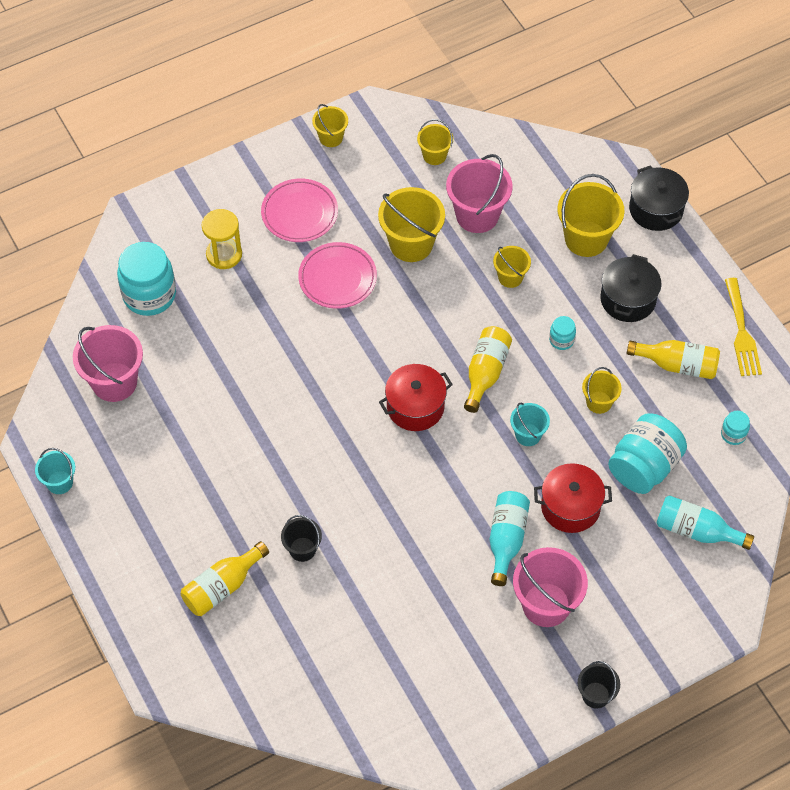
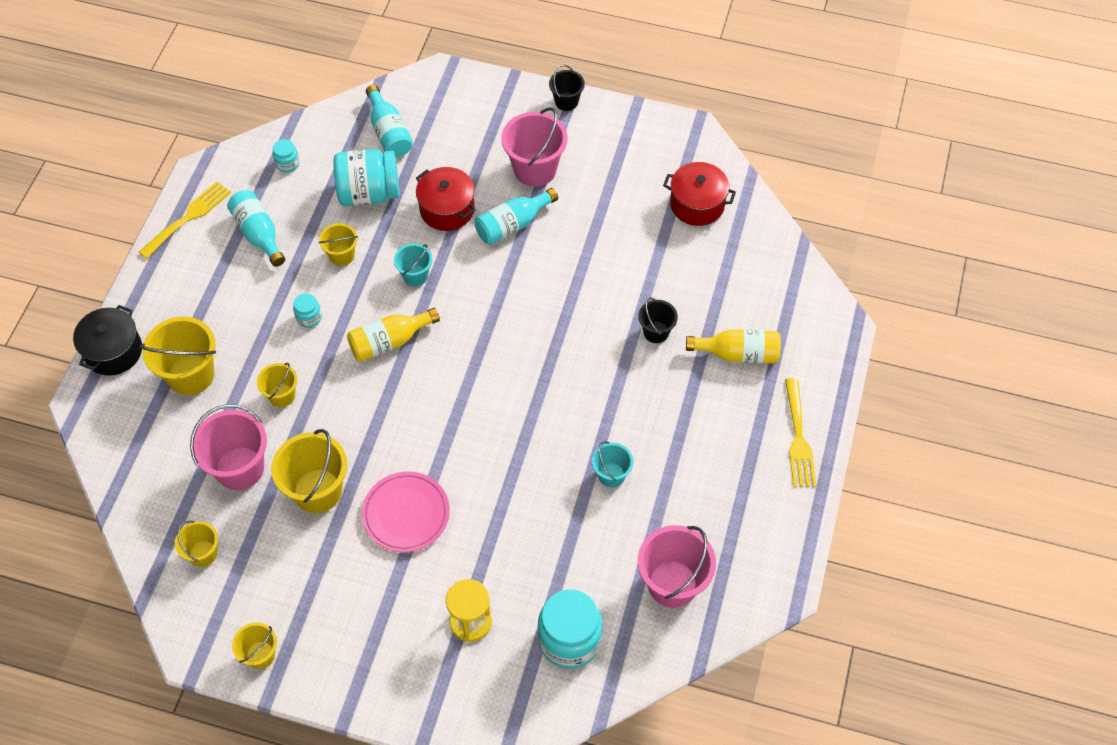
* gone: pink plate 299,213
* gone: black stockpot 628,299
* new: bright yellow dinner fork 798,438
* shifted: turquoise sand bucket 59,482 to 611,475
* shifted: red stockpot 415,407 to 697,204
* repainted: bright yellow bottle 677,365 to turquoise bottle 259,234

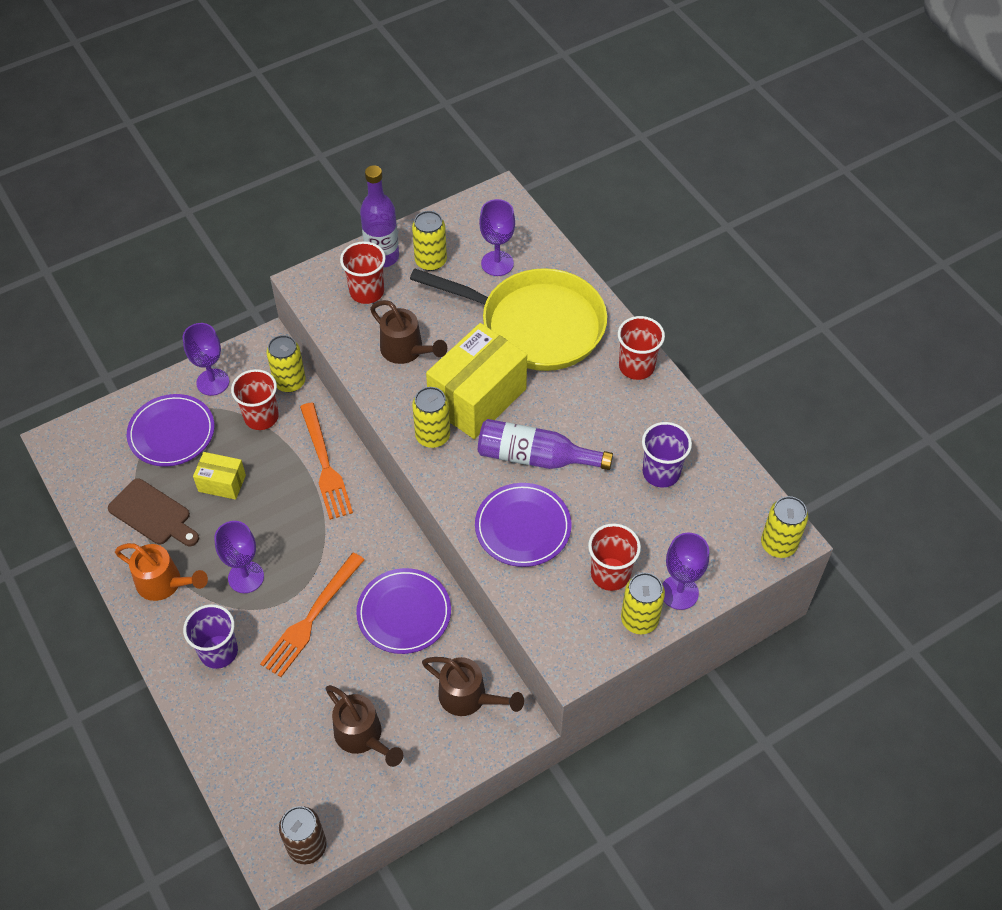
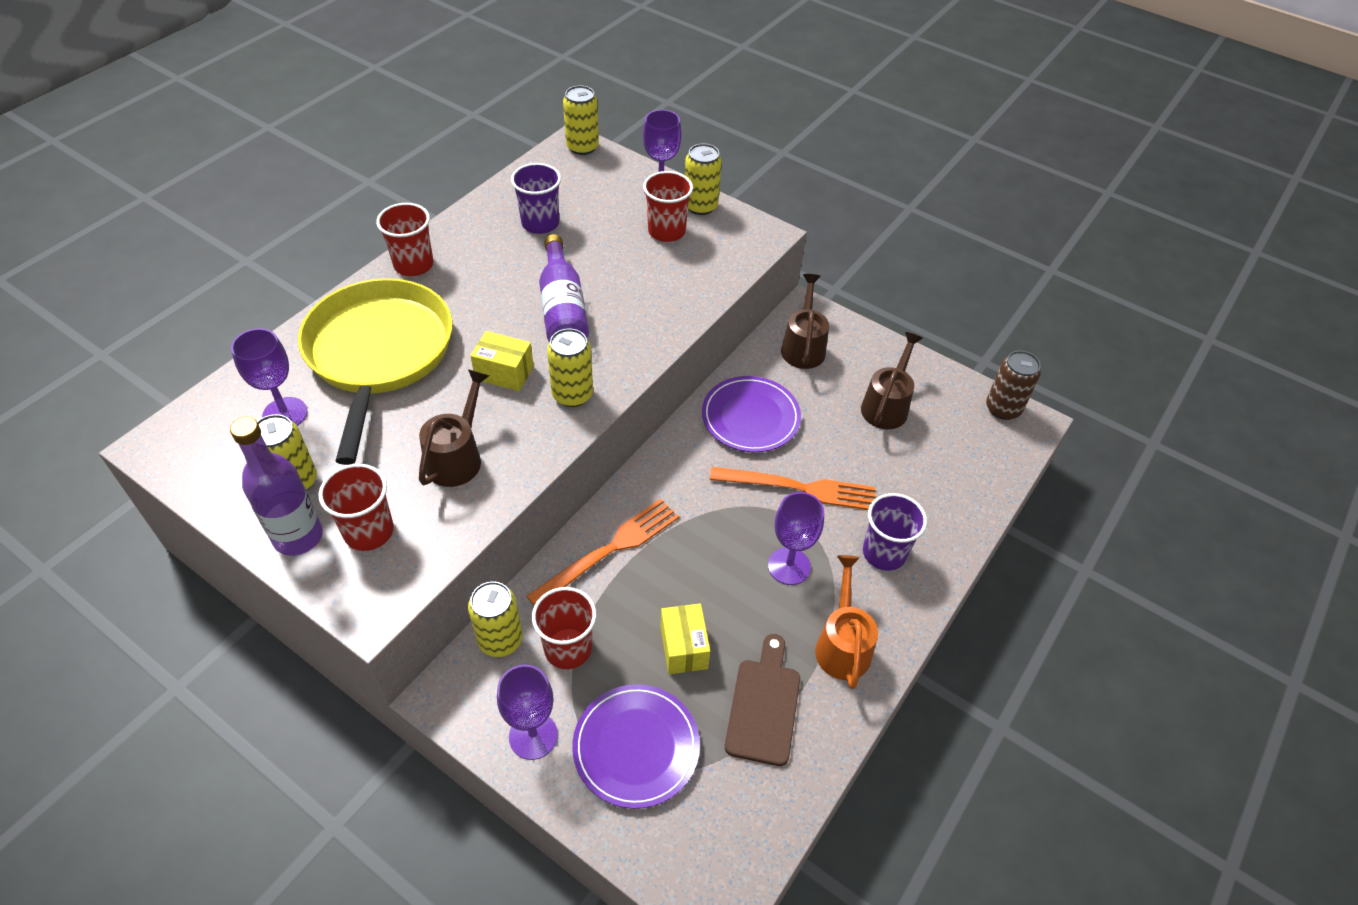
* gone: royal purple plate 523,527
* scaled: bright yellow box 477,398 = 504,373 x0.50

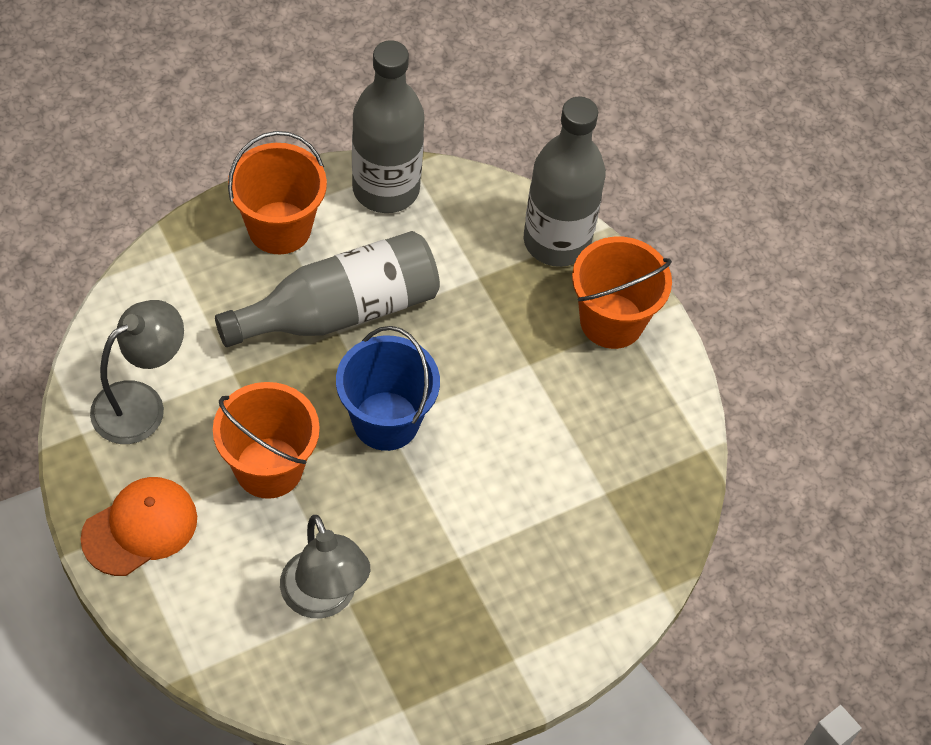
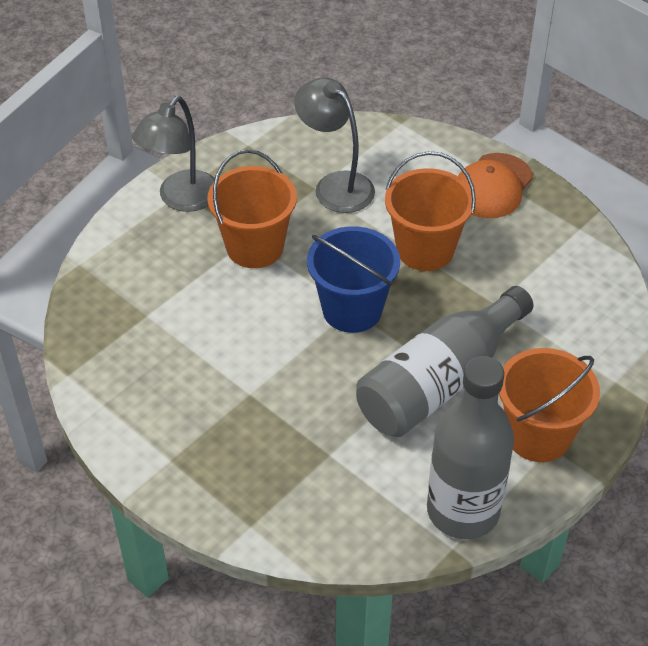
* gone: ash-grey bottle 557,241
* shifted: ash-grey reading lamp 141,404 to 181,199
* shifted: orange-coloured sand bucket 611,321 to 255,247

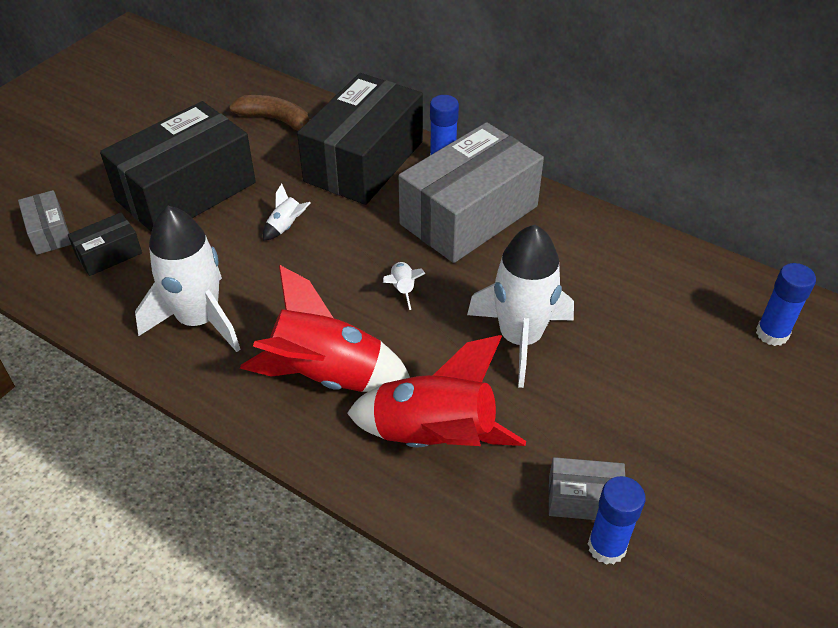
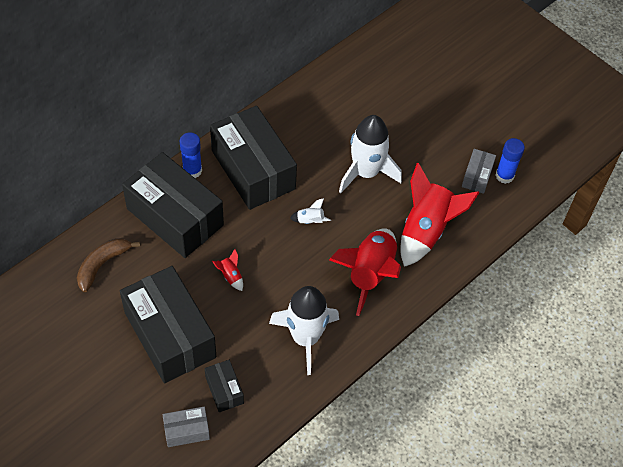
* gone: royal blue glue stick 772,333
* repainted: white toy rocket 286,227 to red toy rocket 230,276
* repainted: ash-grey box 469,215 to black box 253,170

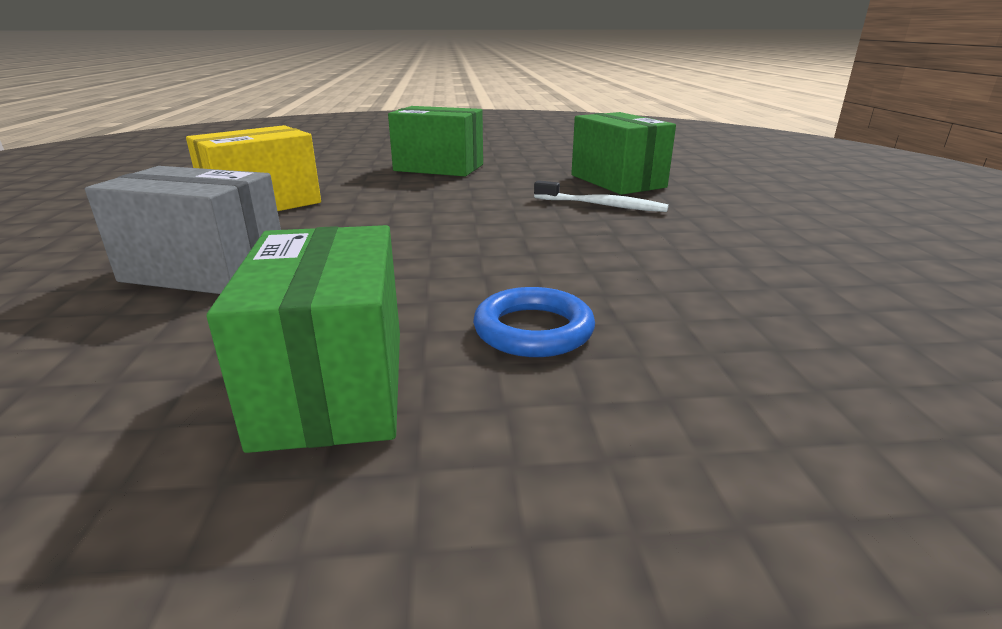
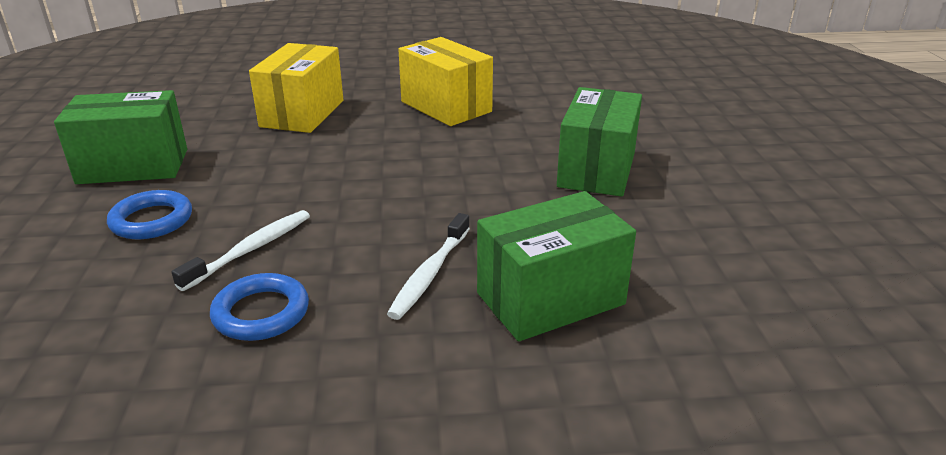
* new: white tooth brush 251,249
* new: royal blue ring 261,313
* repainted: ash-grey box 205,271 to bright yellow box 302,113

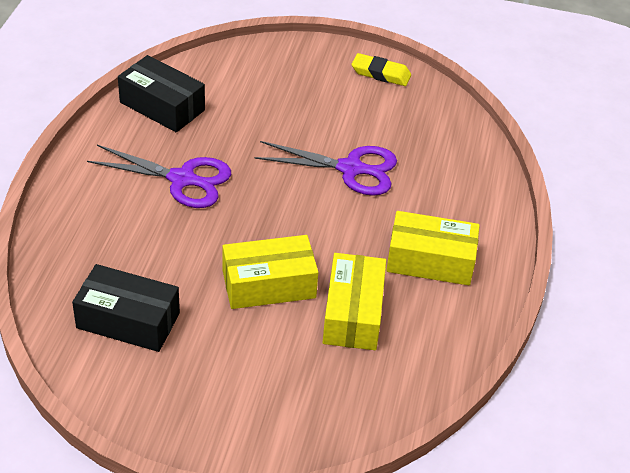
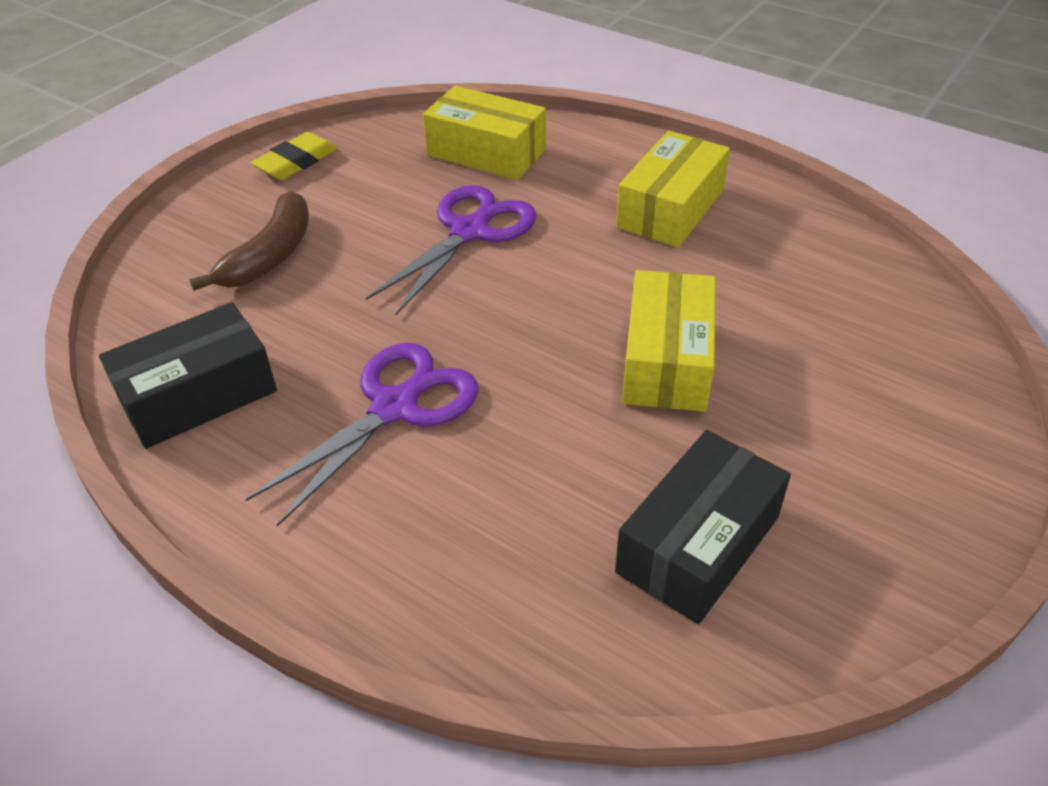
* new: dark brown banana 270,255
* shifted: bright yellow box 353,313 to 486,152

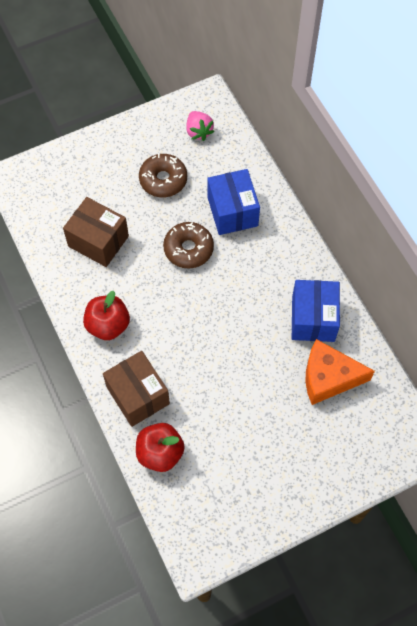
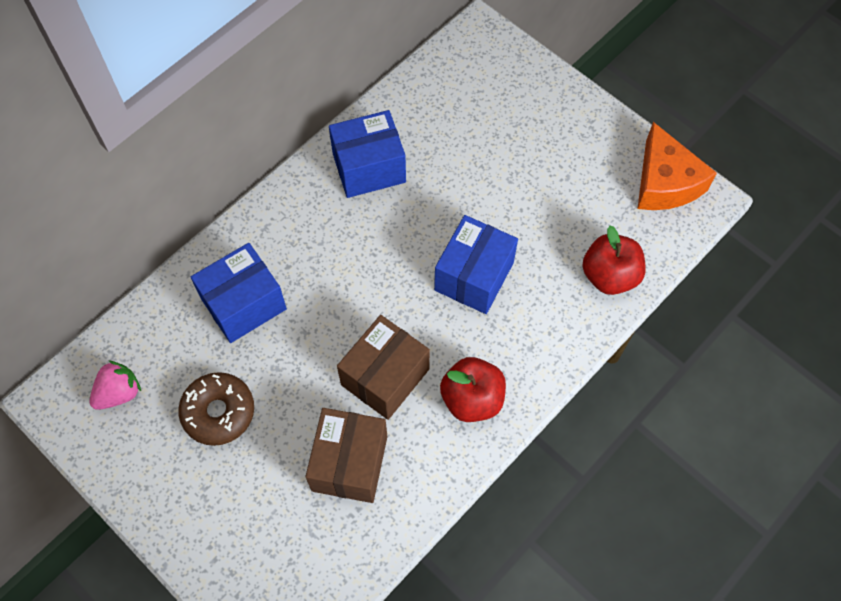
* gone: dark brown donut 188,249
* new: royal blue box 474,276
* shifted: dark brown box 138,395 to 385,377
* shifted: orange-coloured cheese wedge 328,377 to 665,183

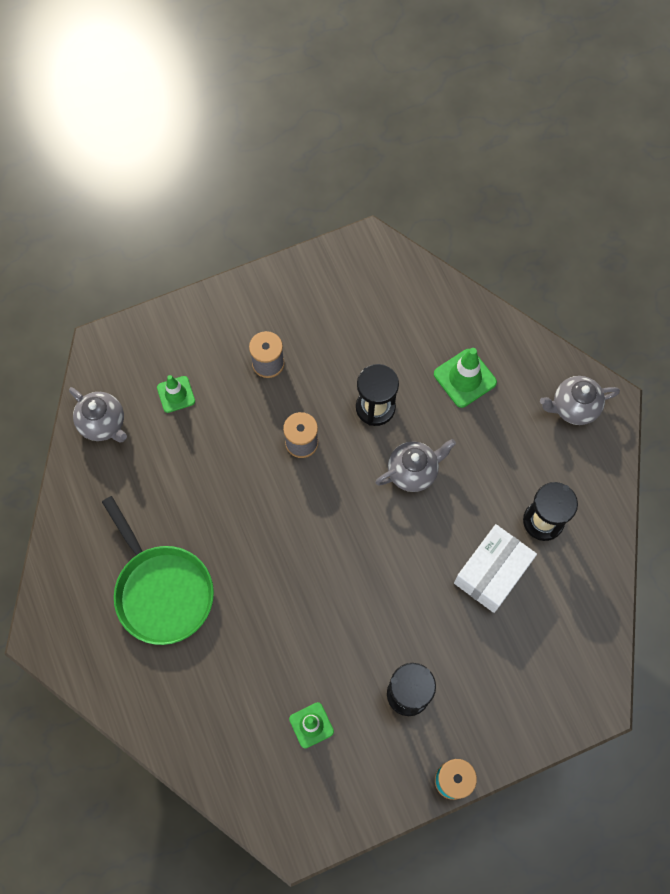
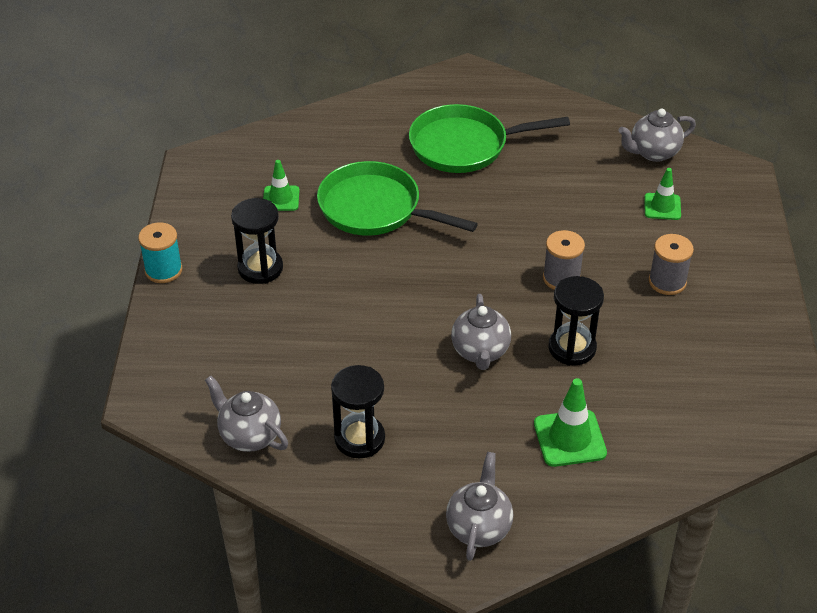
* gone: white box 492,572
* new: ash-grey teapot 249,436
* new: emerald pan 375,208

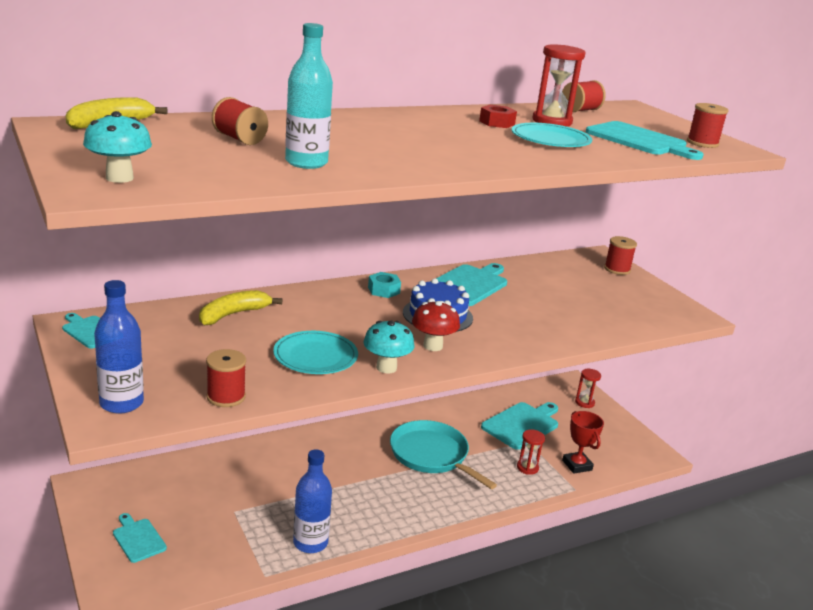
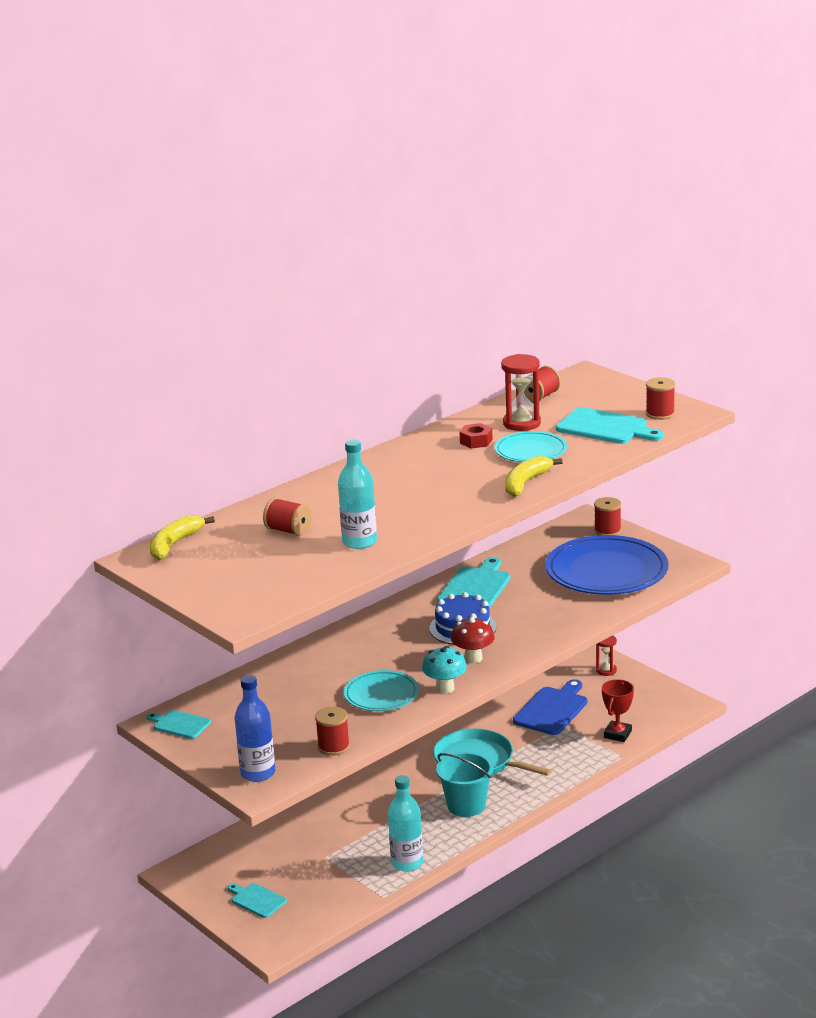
* gone: turquoise toadstool 119,178
* gone: turquoise nut 383,290
* gone: red sand timer 527,468
* new: turquoise sand bucket 466,805
* new: royal blue plate 606,571
* shifted: bright yellow banana 233,314 to 526,483
* repainted: royal blue bottle 310,543 to turquoise bottle 407,863
* repainted: turquoise cutting board 522,424 to royal blue cutting board 552,709
* rotated: red prize cup 577,465 = 617,734 60 degrees clockwise

